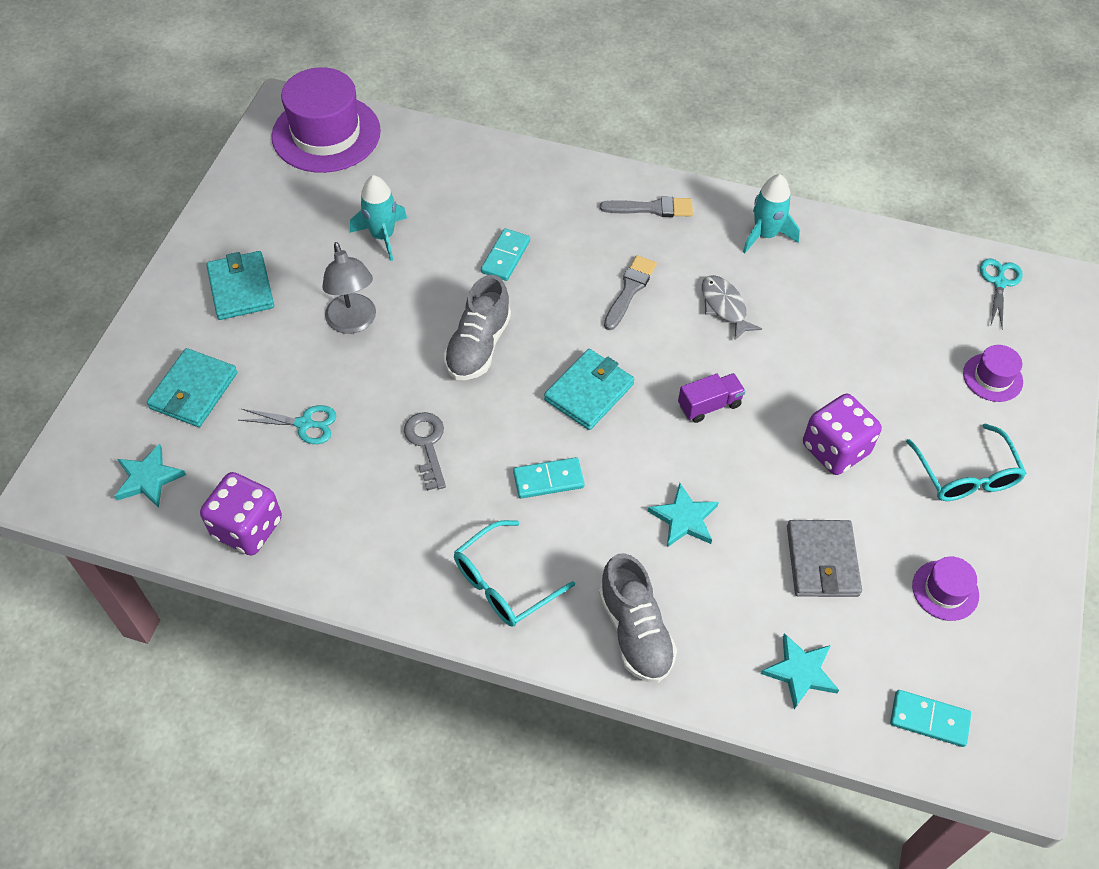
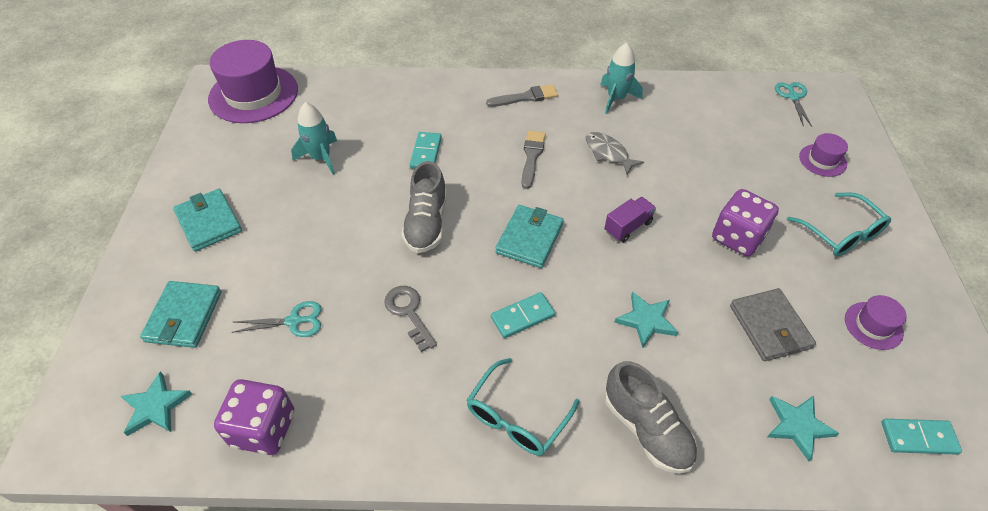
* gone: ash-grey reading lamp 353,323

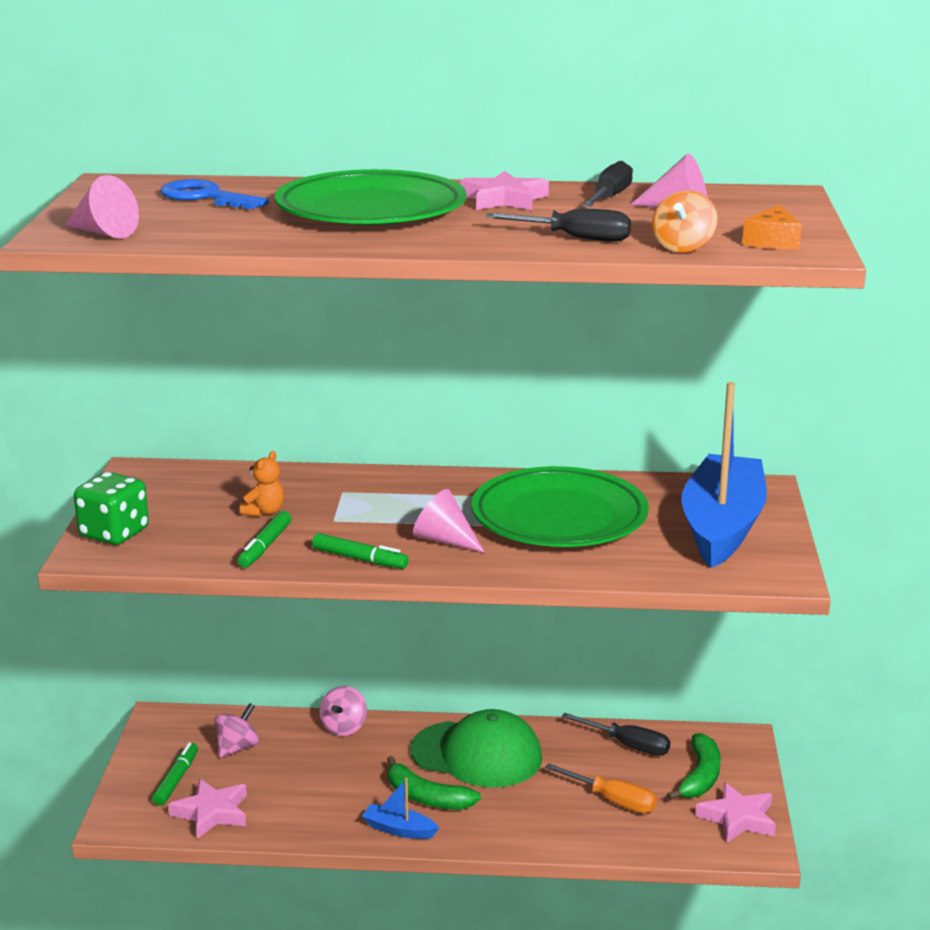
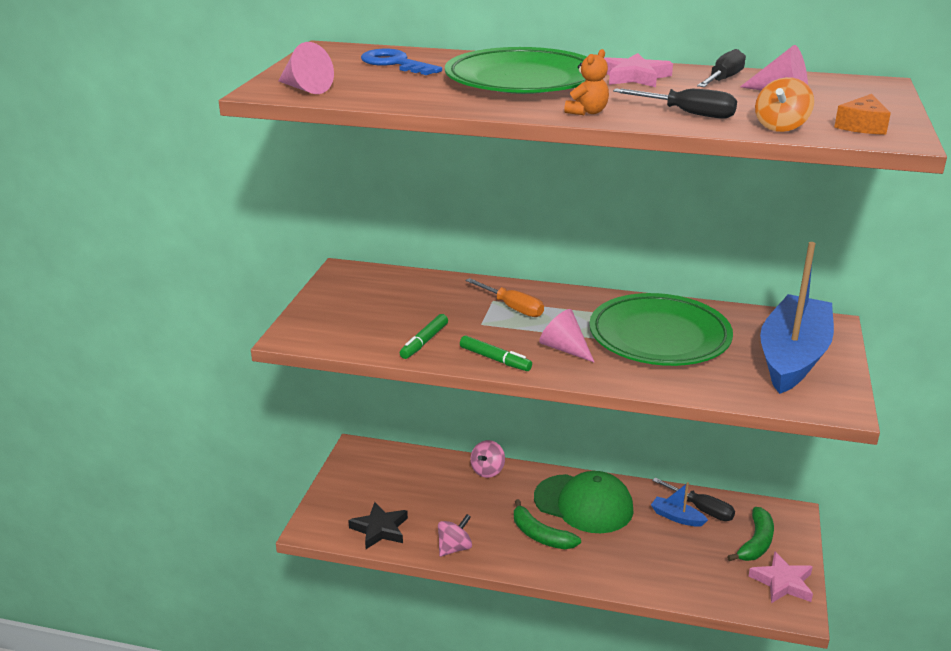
* gone: emerald game die 114,533
* gone: emerald marker pen 176,780
* shifted: pink toy top 237,748 to 454,548
* shifted: orange-coloured teddy 264,512 to 587,112
* shifted: royal blue sailboat 399,830 to 677,517
* shifted: orange-coloured flat screwdriver 613,800 to 512,308
* repainted: pink star shape 212,813 to black star shape 380,529

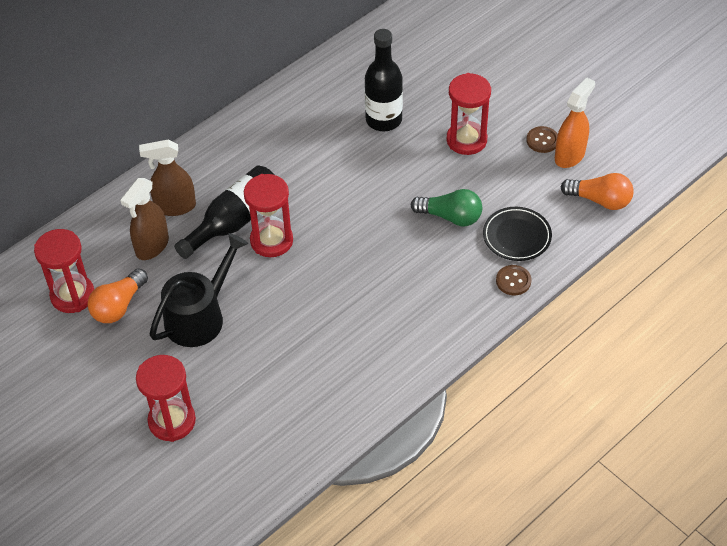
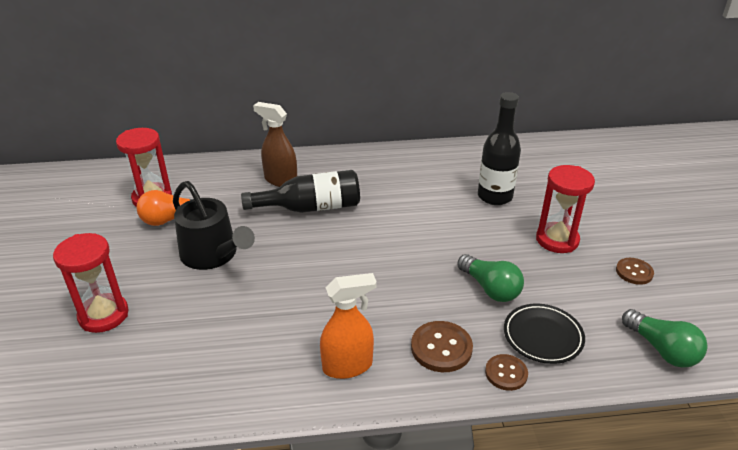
* gone: dark brown spray cleaner 152,246
* gone: red sand timer 271,241
* new: dark brown button 441,348
* shifted: orange-coloured spray cleaner 570,155 to 348,366
* repainted: orange-coloured light bulb 600,200 to emerald light bulb 662,349
* rotated: black watering can 199,317 = 212,255 60 degrees clockwise

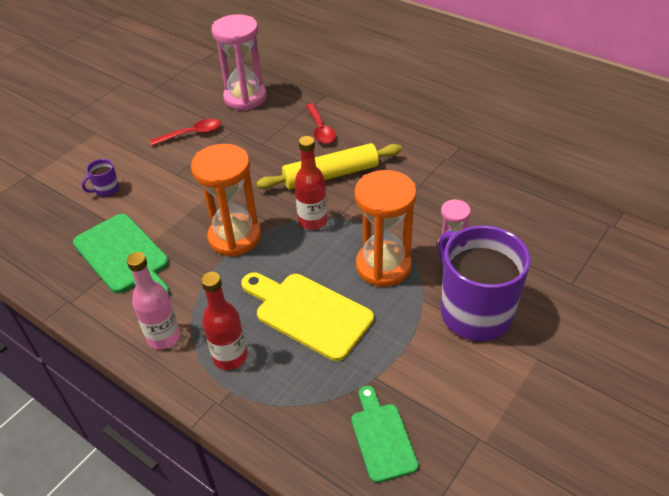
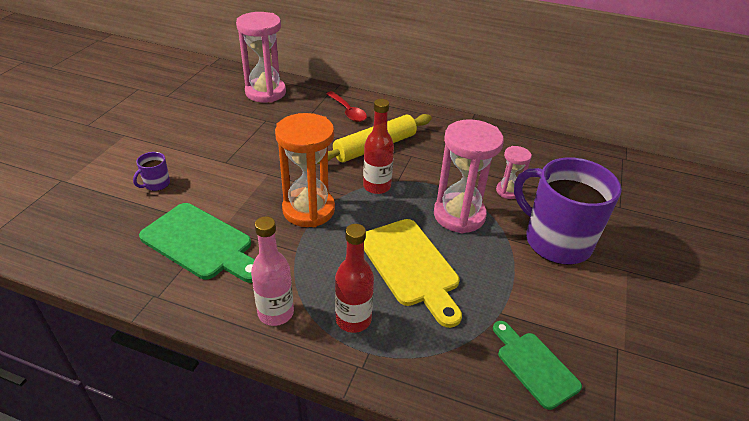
* gone: red teaspoon 191,134
* repainted: orange-coloured sand timer 383,266 to pink sand timer 459,215
* rotated: bright yellow cutting board 308,313 = 411,266 135 degrees counterclockwise

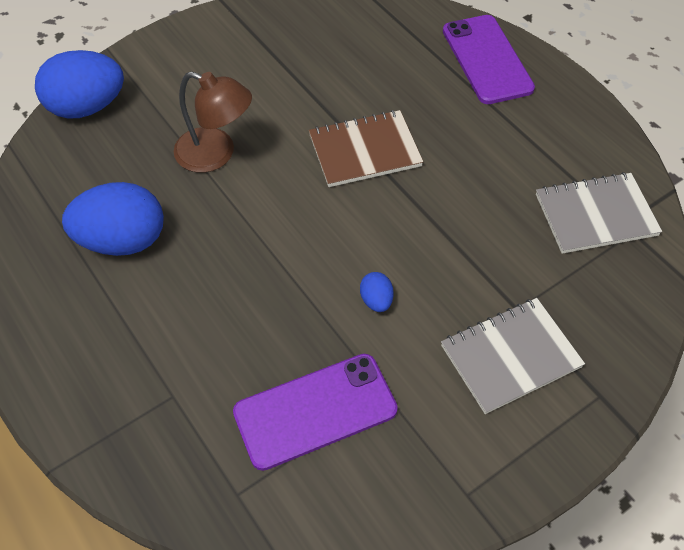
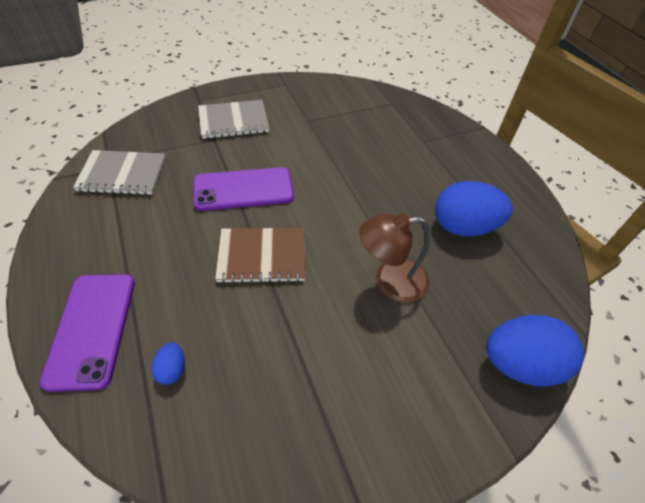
* shifted: royal purple mobile phone 315,411 to 243,189
* shifted: royal blue egg shape 376,300 to 172,369
* rotated: dark brown reading lamp 216,154 = 390,281 45 degrees counterclockwise

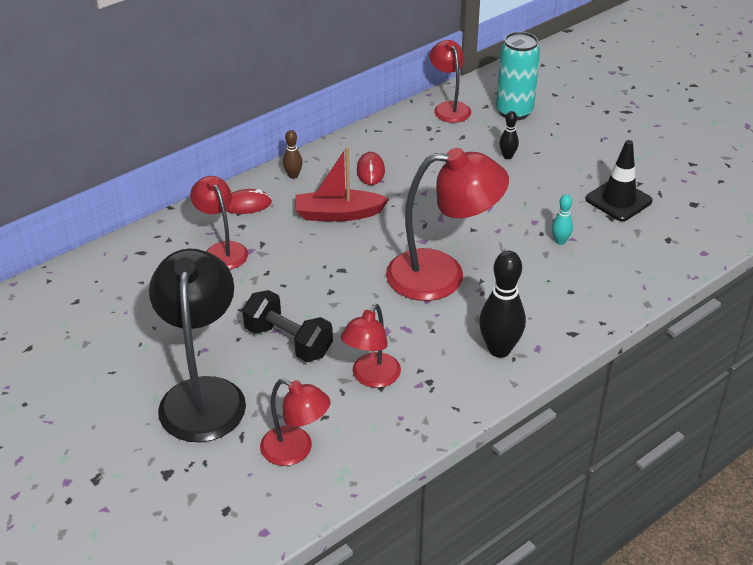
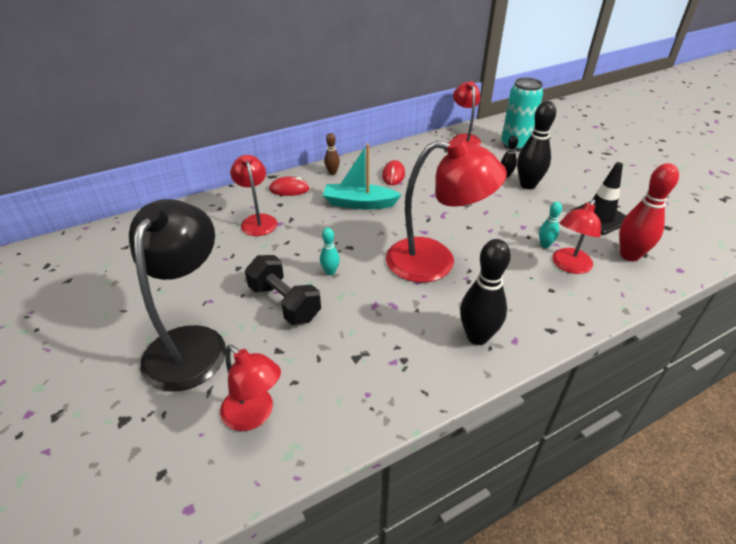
* new: turquoise bowling pin 330,272
* new: black bowling pin 527,185
* new: red bowling pin 629,255
* shifted: red reading lamp 371,378 to 568,266
* repainted: red sailboat 338,214 to turquoise sailboat 359,203

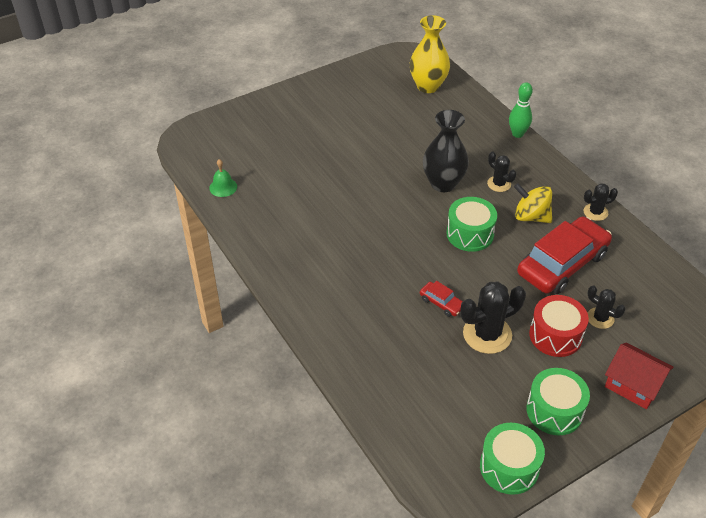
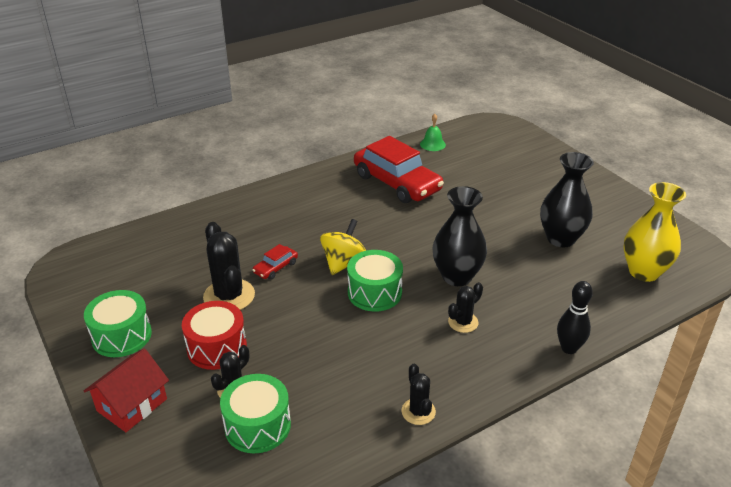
* new: black flower vase 561,239
* shifted: emerald snare drum 509,467 to 257,426
* shifted: bright yellow toy top 531,217 to 343,263
* shifted: red automobile 562,264 to 397,183
* repainted: emerald bowling pin 517,134 to black bowling pin 569,348

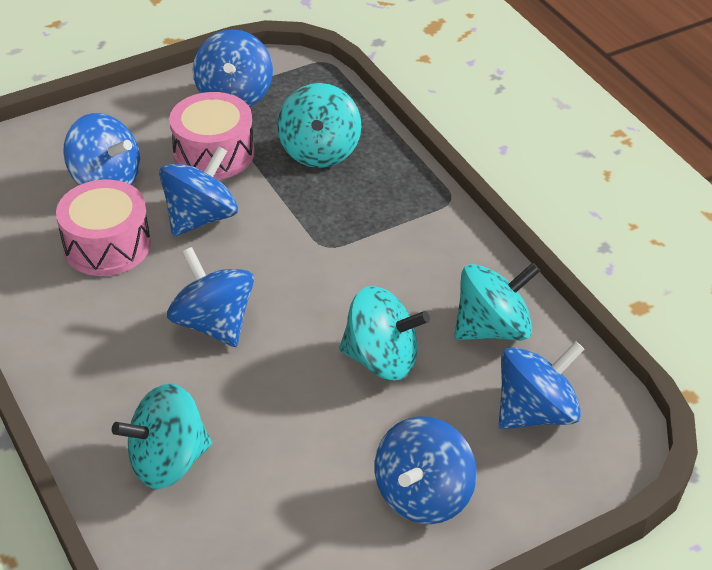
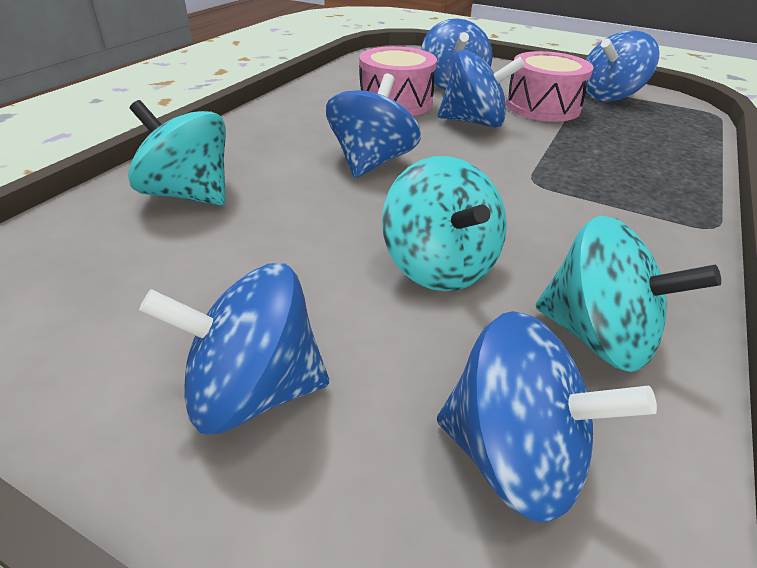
* gone: turquoise toy top 320,151

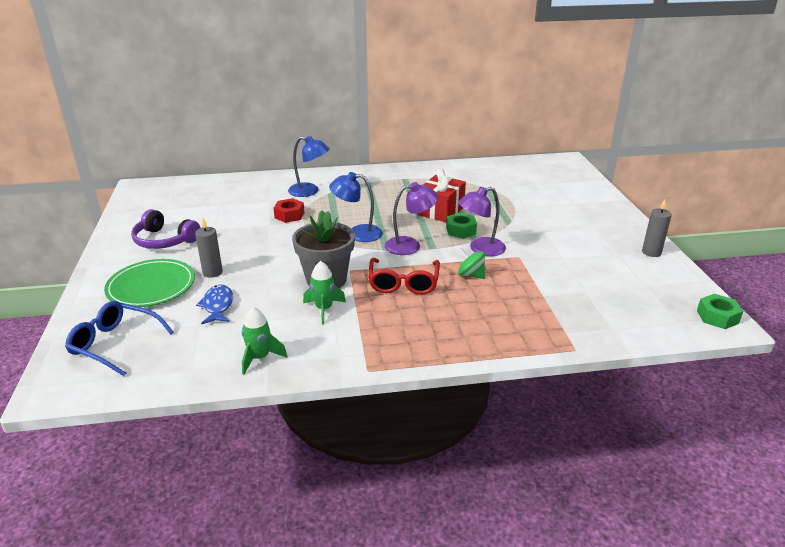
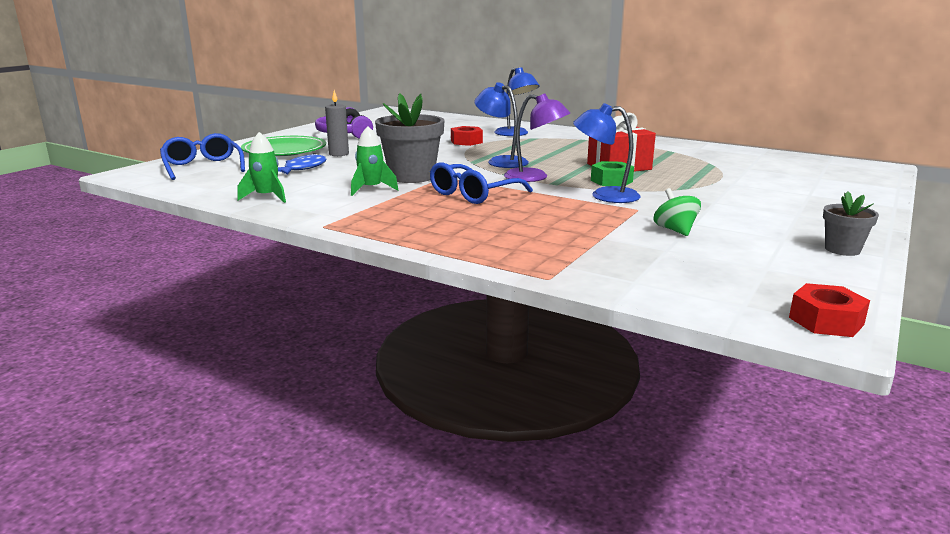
* shifted: emerald toy top 471,275 to 675,230
* swapped: ash-grey pillar candle 651,252 to ash-grey potted plant 842,249
* repainted: red glasses 403,283 to royal blue glasses 473,194
* repainted: royal purple reading lamp 480,249 to royal blue reading lamp 604,195
* repainted: emerald nut 717,317 to red nut 826,321

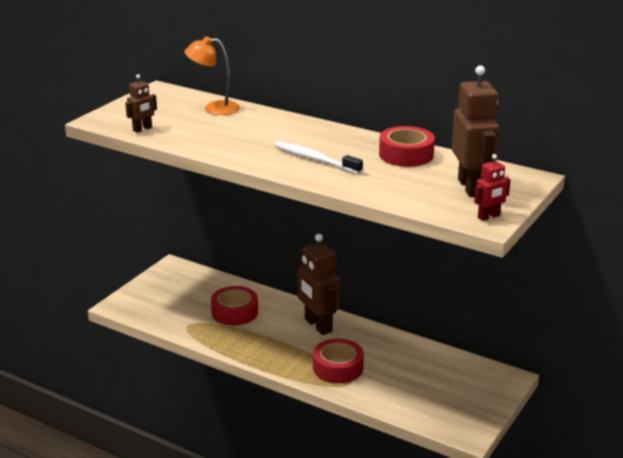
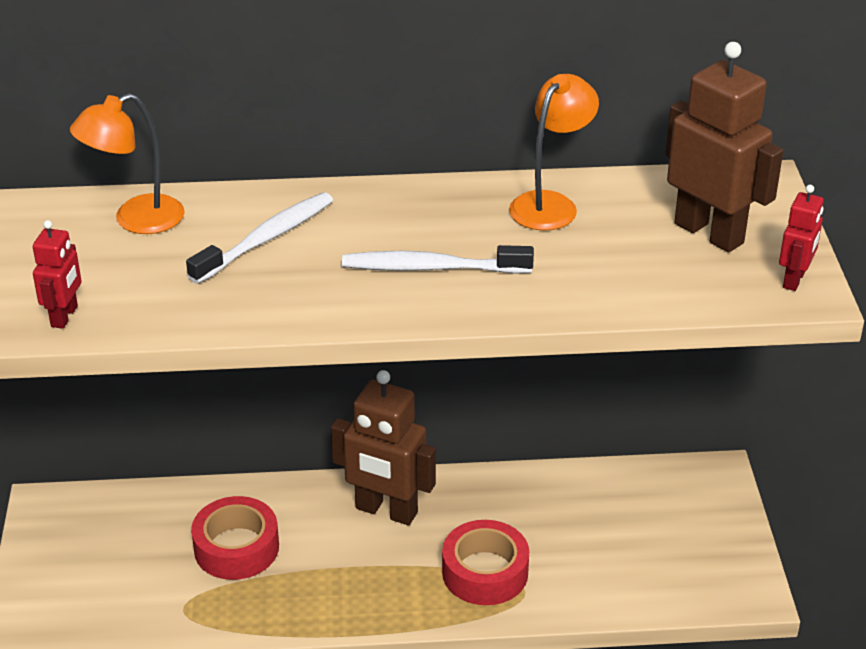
* new: white tooth brush 266,239
* swapped: red roll of tape 406,155 to orange-coloured reading lamp 550,204
* repainted: dark brown robot 142,129 to red robot 65,316

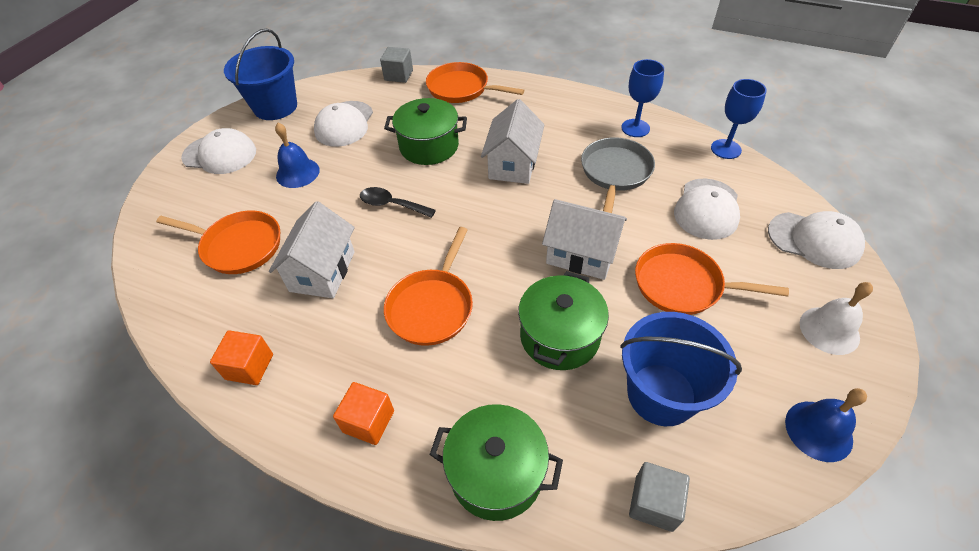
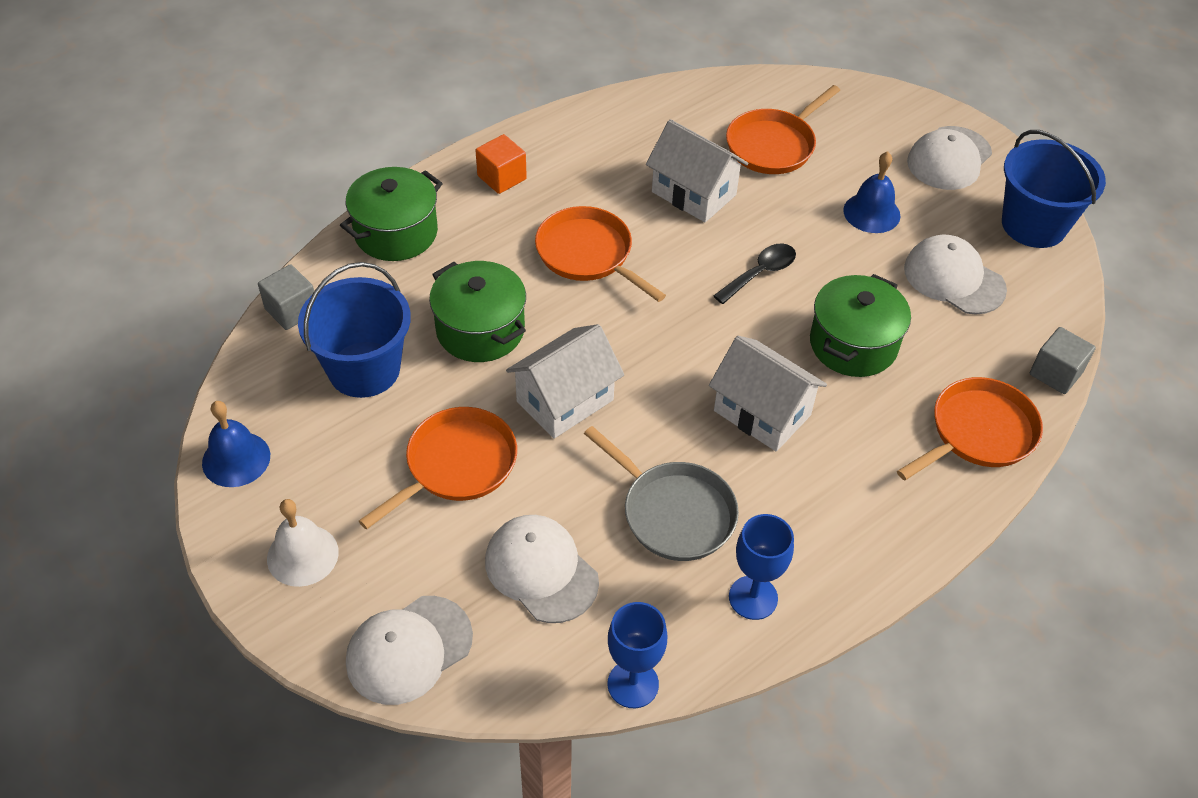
* gone: orange-coloured cube 249,367

